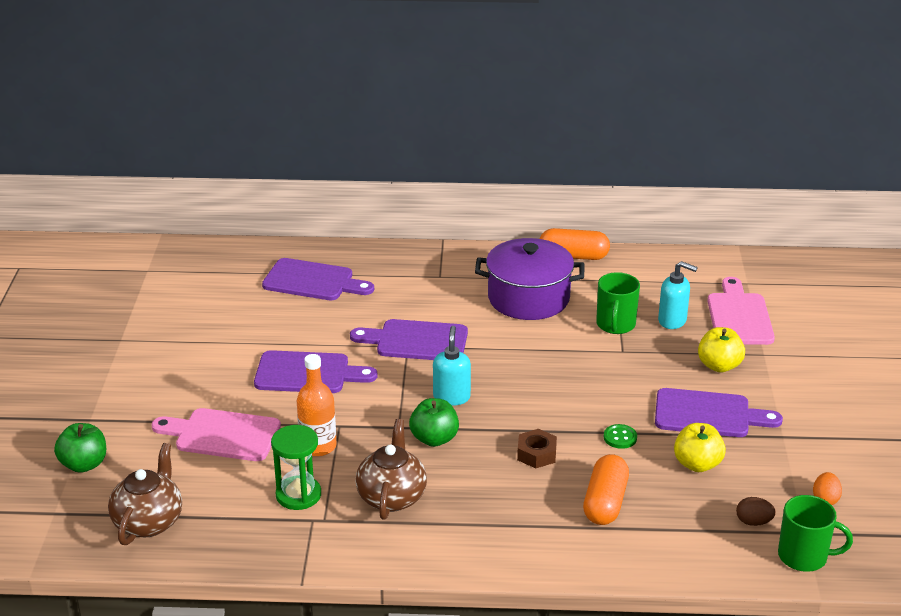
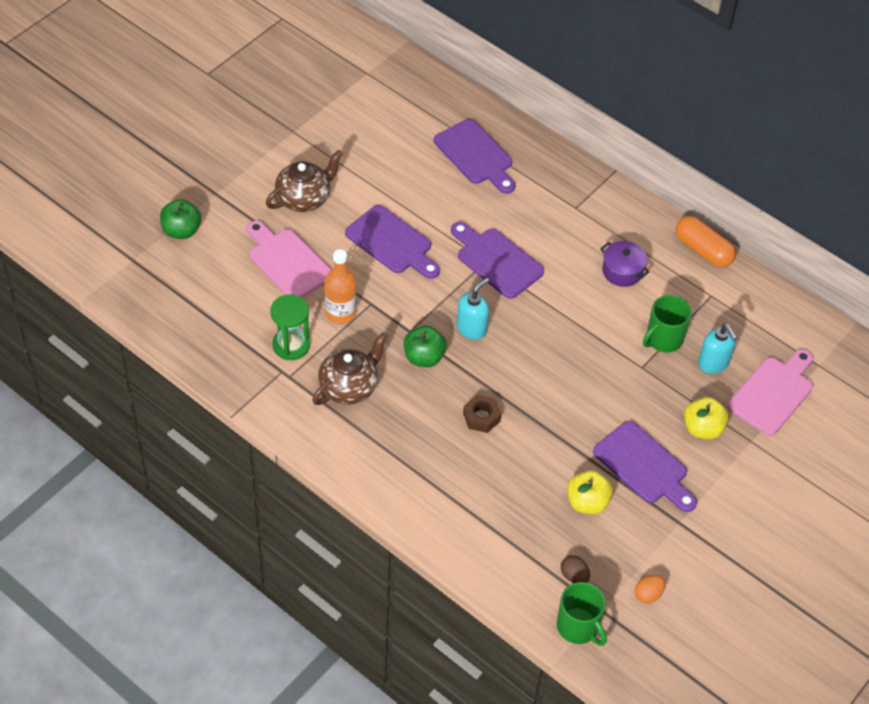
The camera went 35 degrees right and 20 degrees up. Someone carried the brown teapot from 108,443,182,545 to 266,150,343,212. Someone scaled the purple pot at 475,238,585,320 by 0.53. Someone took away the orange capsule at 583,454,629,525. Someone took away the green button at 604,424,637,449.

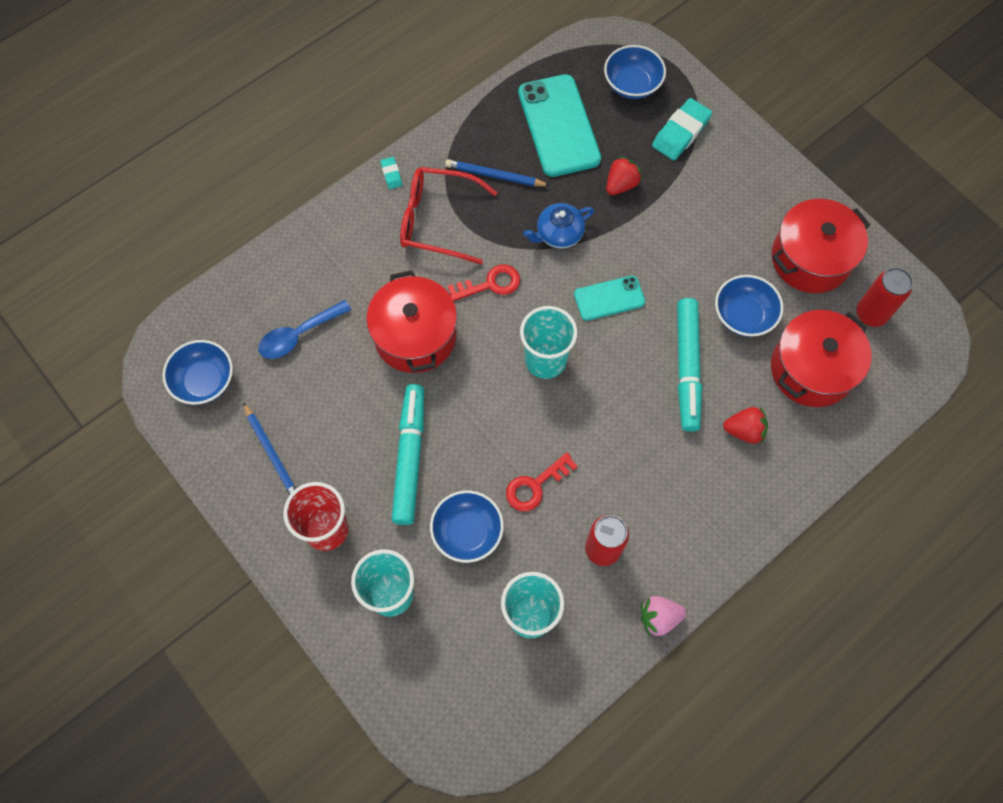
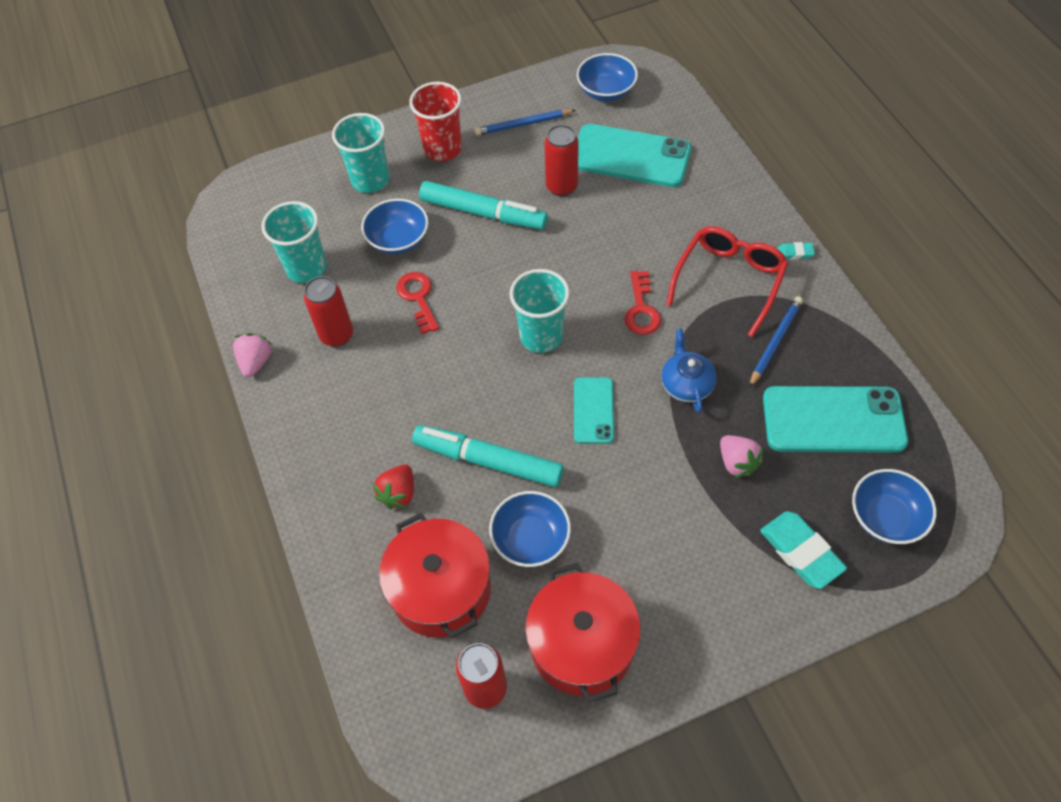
The camera went 110 degrees right and 10 degrees down. Someone put down the red can at 544,124,578,197. Someone swapped the blue spoon at 258,300,351,359 for the turquoise phone at 578,124,691,187. Someone repainted the red strawberry at 606,156,642,195, which became the pink strawberry at 720,435,764,479. Someone took away the red pot at 366,270,457,373.

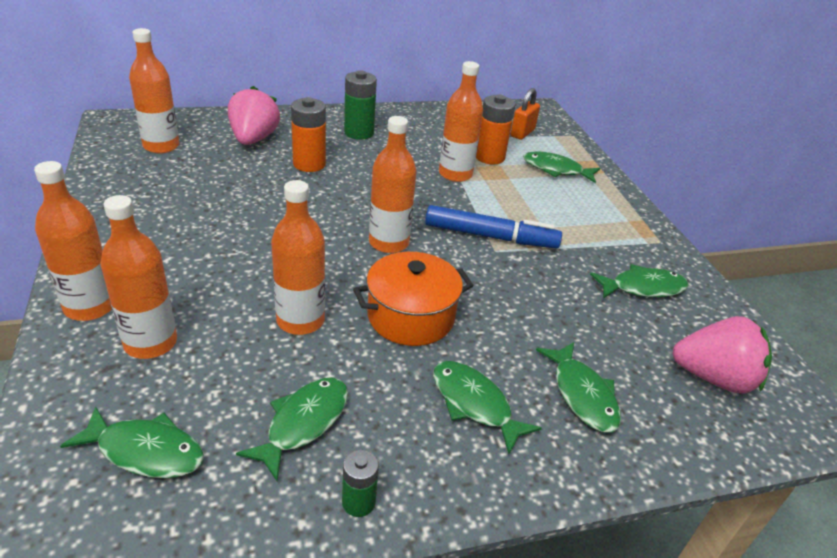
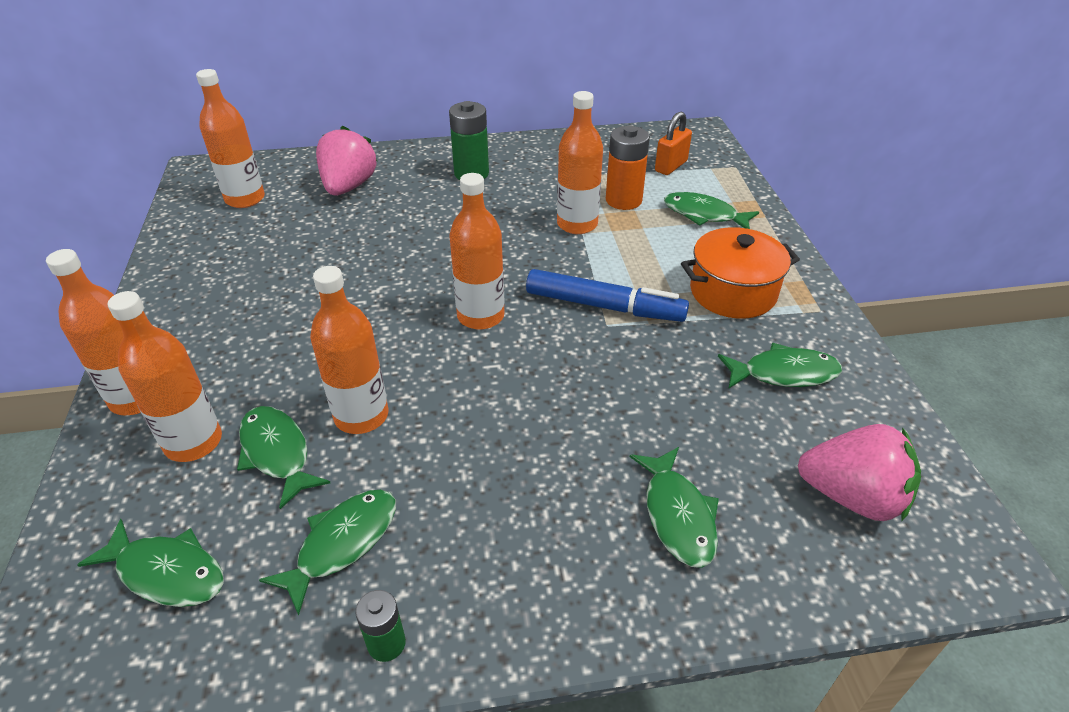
The camera went 10 degrees right and 5 degrees up. Someone carried the green fish from 433,361,542,454 to 237,406,330,509. Someone carried the orange pot from 353,252,474,346 to 681,227,800,319. Someone took away the orange battery at 291,97,326,172.

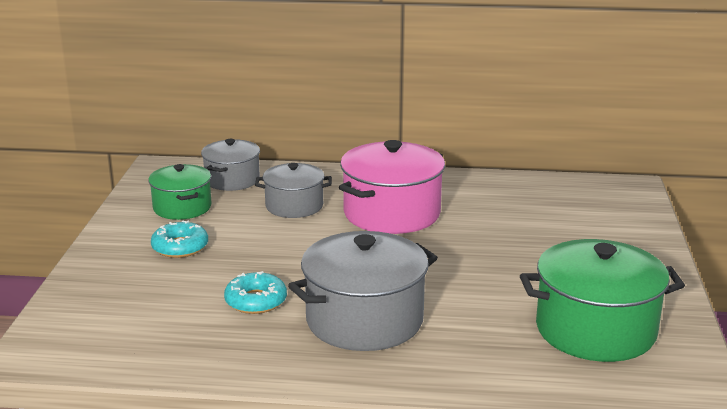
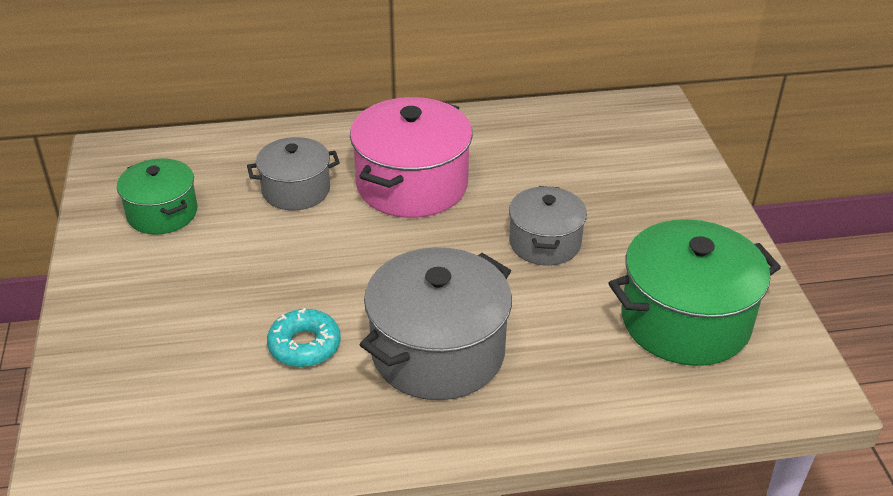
The camera went 15 degrees left and 15 degrees up. Someone carried the grey pot from 201,139,260,191 to 509,186,587,266. Someone took away the turquoise donut at 151,220,208,258.

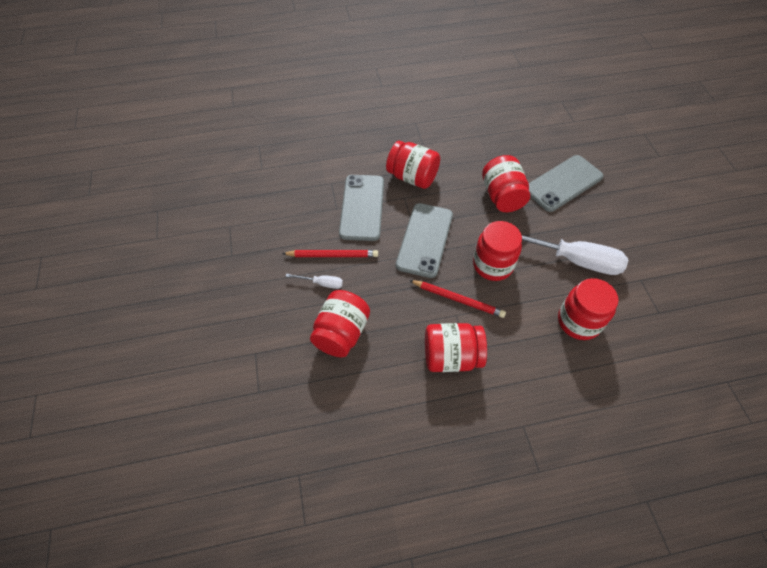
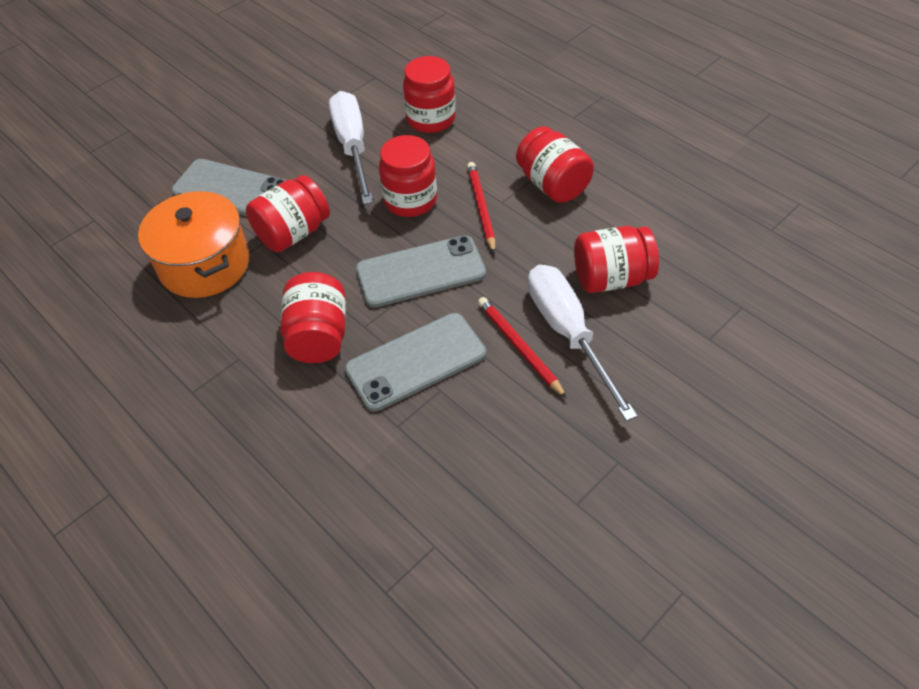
The camera went 120 degrees left and 5 degrees down. Someone put down the orange pot at 138,191,250,298. Someone scaled the white screwdriver at 286,274,343,289 by 2.30.

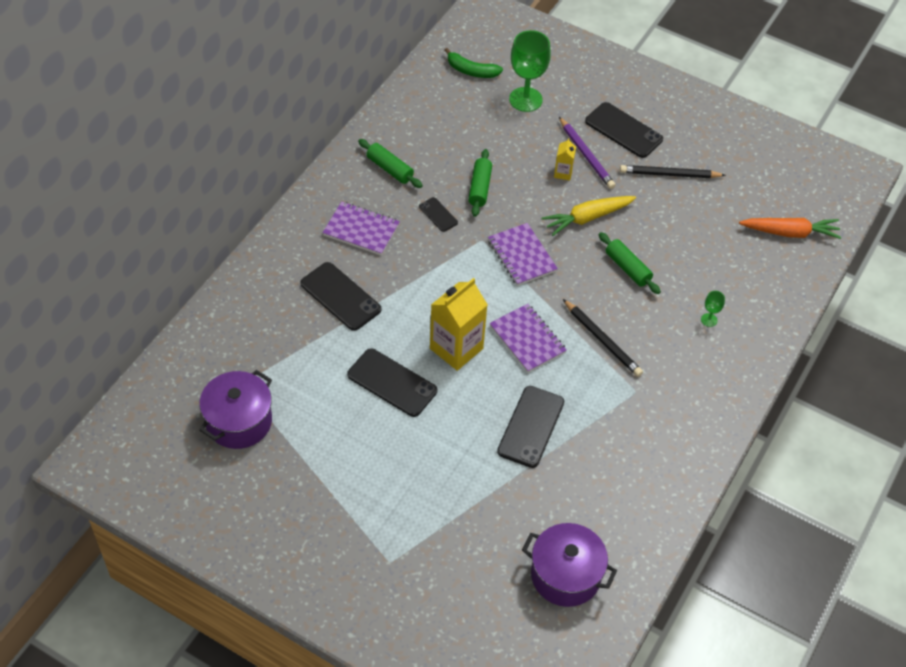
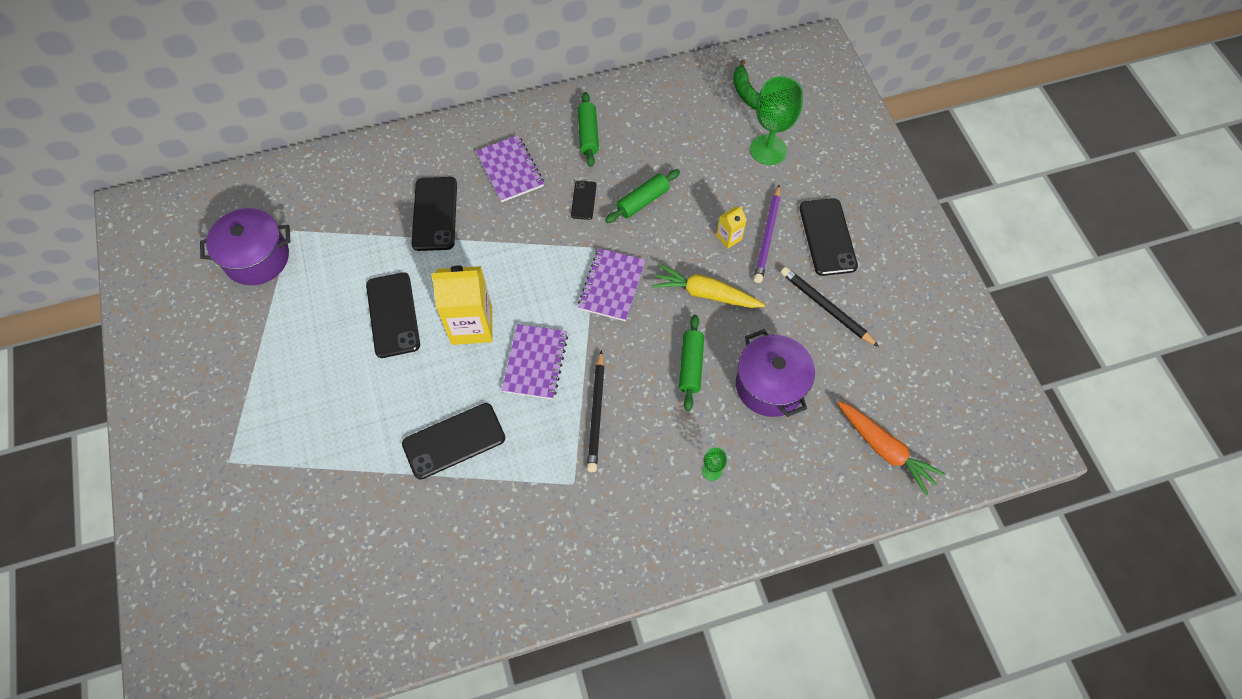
The camera went 45 degrees right and 10 degrees up. Someone carried the purple pot from 522,523,617,607 to 736,329,815,417.

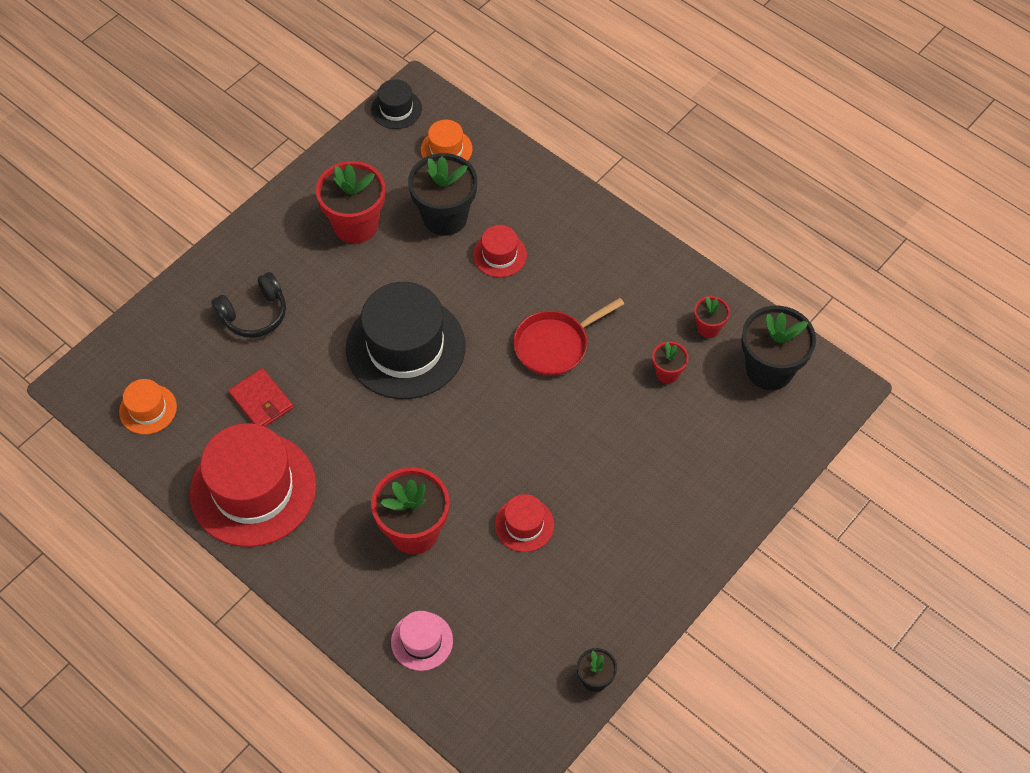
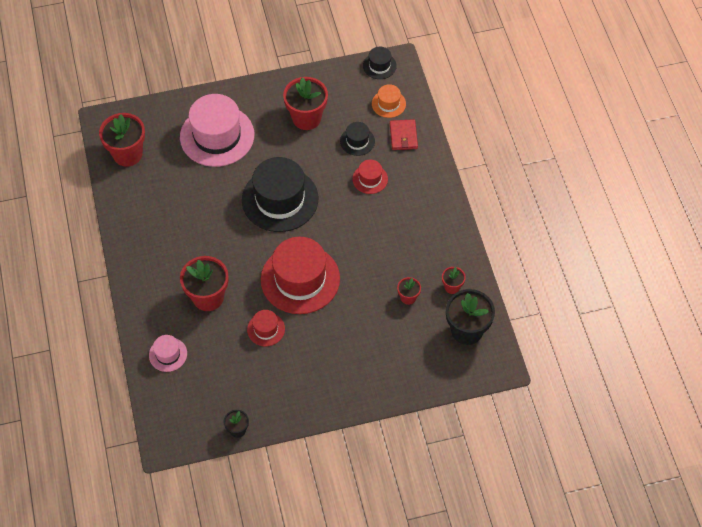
The camera went 35 degrees right and 0 degrees up. Someone swapped the orange hat at 119,379,177,434 for the red flower pot at 99,113,145,167. Someone swapped the black headphones at 211,272,286,338 for the pink hat at 180,94,254,167. Someone carried the red hat from 190,423,316,547 to 261,237,340,314. Someone swapped the black flower pot at 408,153,477,236 for the black hat at 340,122,375,156. Someone carried the red wallet from 228,368,293,427 to 390,119,418,150. Someone took away the red pan at 513,298,624,376.

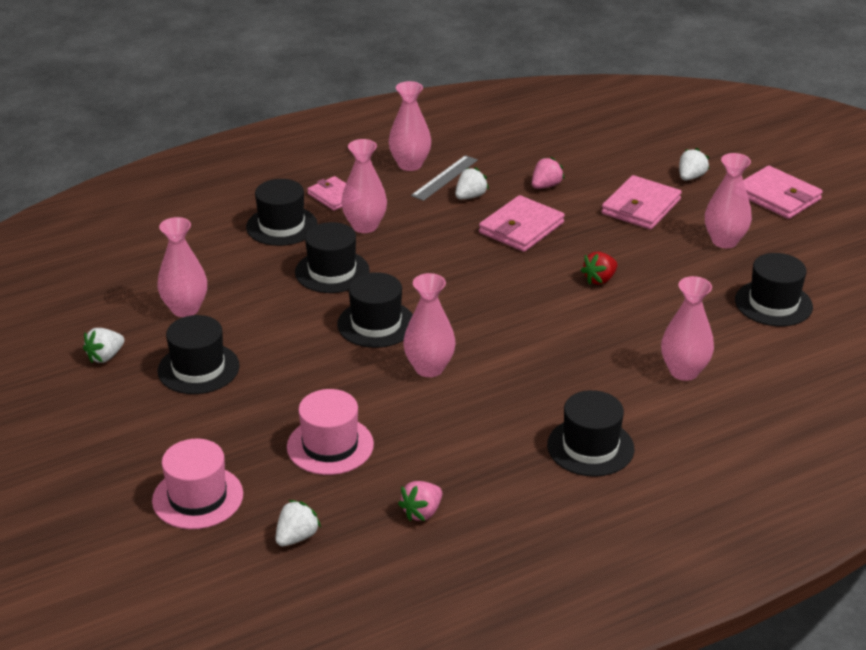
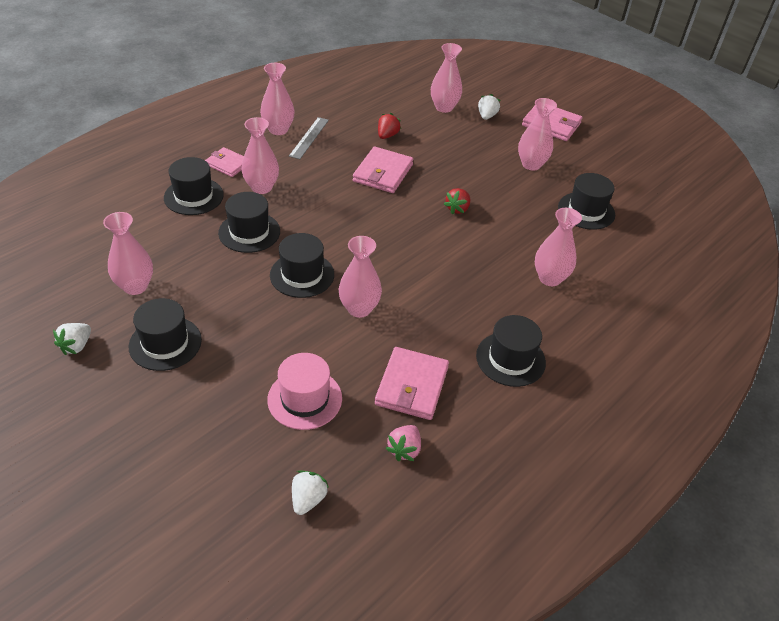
The camera went 20 degrees left and 10 degrees up. Someone carried the pink wallet from 601,175,682,230 to 375,347,449,420. Someone repainted the pink strawberry at 532,157,565,189, which became the red strawberry at 378,113,401,139. Someone put down the pink vase at 431,43,462,113. Someone took away the pink hat at 152,439,243,529. Someone took away the white strawberry at 455,167,489,199.

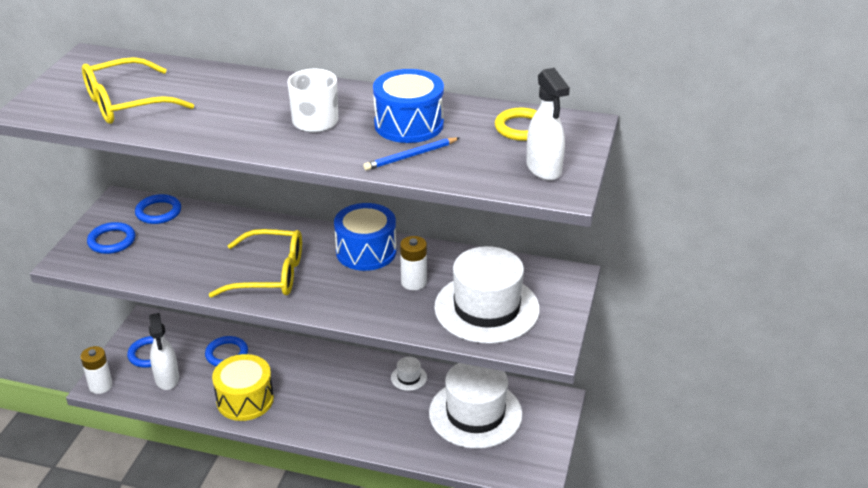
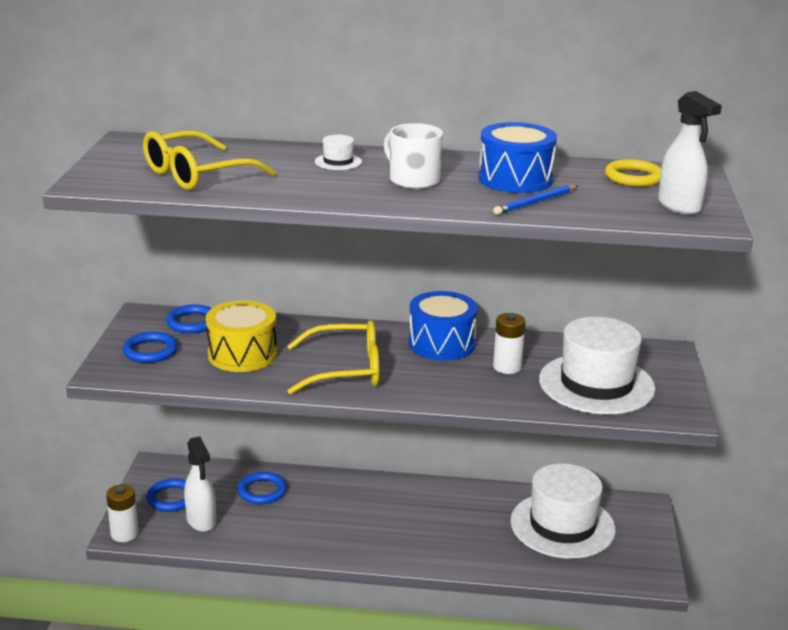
The camera went 10 degrees left and 10 degrees down. Someone carried the yellow drum from 212,354,274,421 to 206,300,277,372. Someone carried the white hat from 391,357,427,391 to 315,135,362,170.

